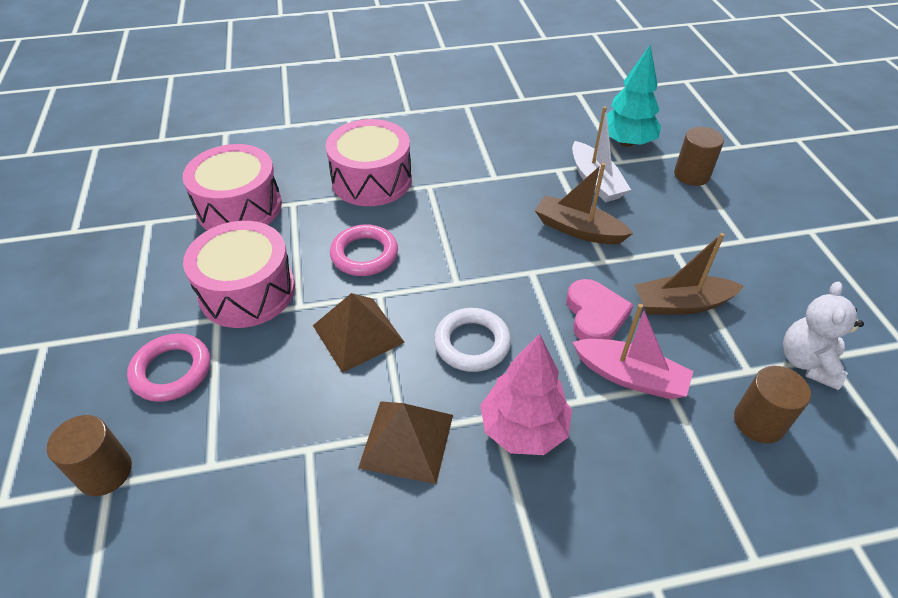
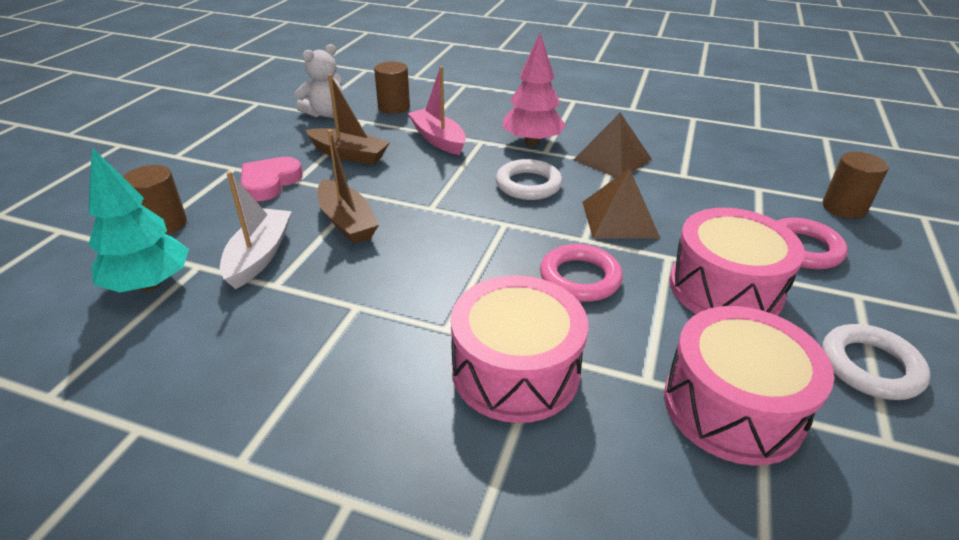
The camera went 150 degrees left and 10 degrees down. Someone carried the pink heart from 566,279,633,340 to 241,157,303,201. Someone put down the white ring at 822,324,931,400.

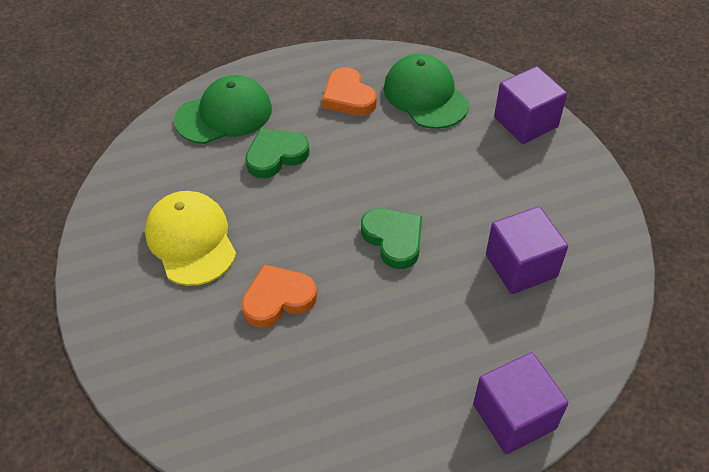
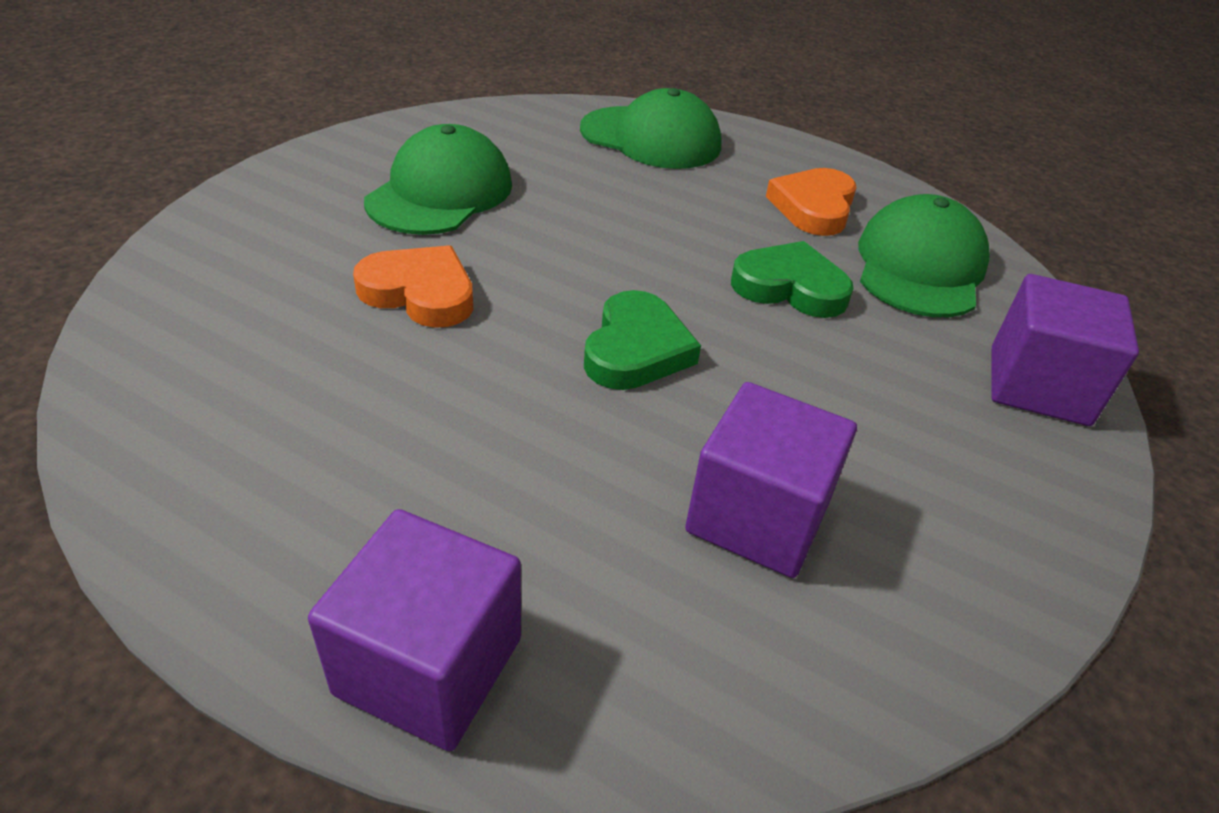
The camera went 45 degrees right and 10 degrees down. Someone repainted the yellow cap at 145,191,236,286, which became the green cap at 364,124,512,235. Someone carried the green heart from 245,128,310,178 to 731,241,854,318.

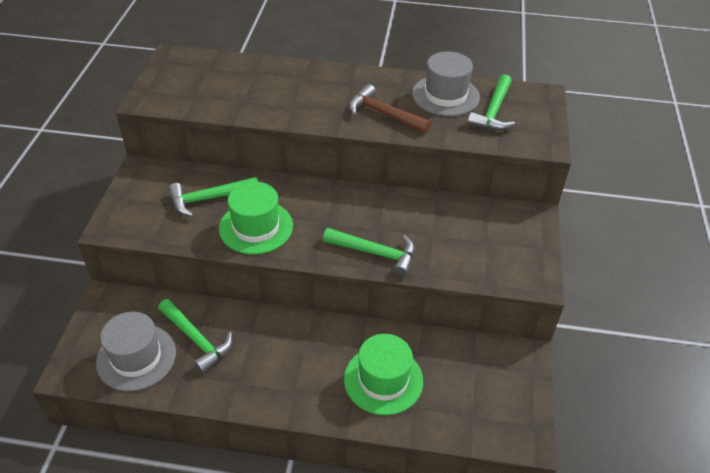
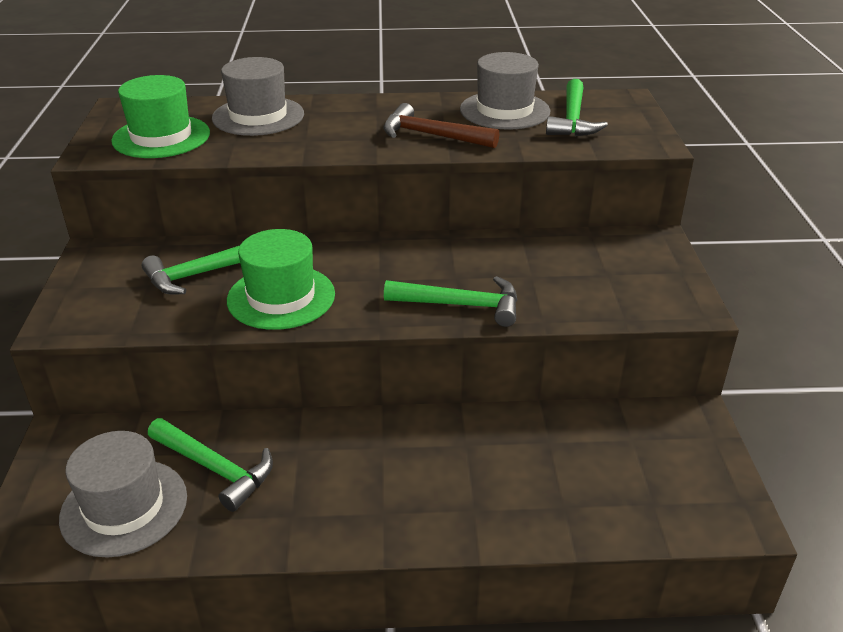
The camera went 10 degrees left and 10 degrees down. Someone carried the green hat from 344,334,423,415 to 111,75,210,158. Someone put down the grey hat at 212,57,304,136.

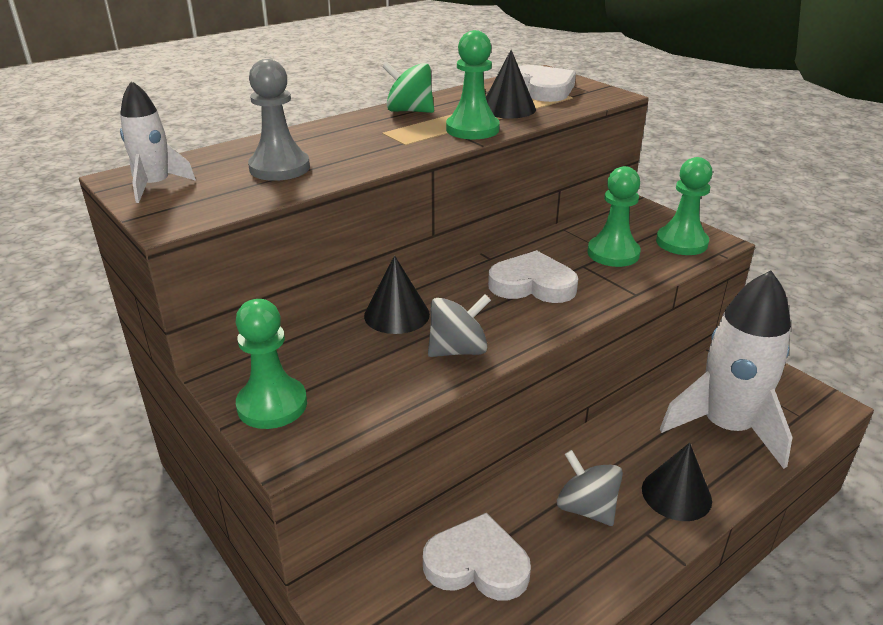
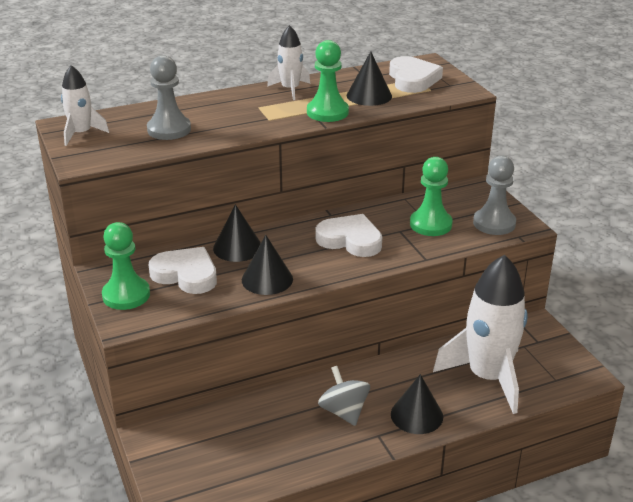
The camera went 15 degrees right and 0 degrees up. Someone carried the white heart from 423,513,531,600 to 149,247,217,294. Someone swapped the grey spinning top at 428,294,491,357 for the black cone at 242,235,293,295. Someone swapped the green spinning top at 382,62,434,113 for the white rocket at 267,25,310,100. Someone repainted the green pawn at 656,157,713,255, which became the grey pawn at 473,156,516,235.

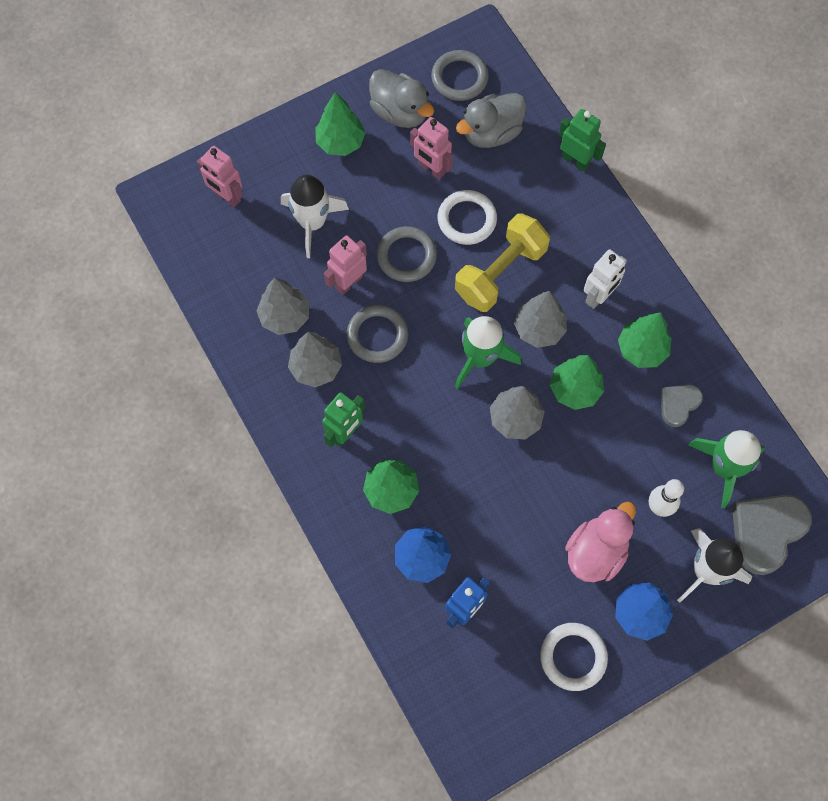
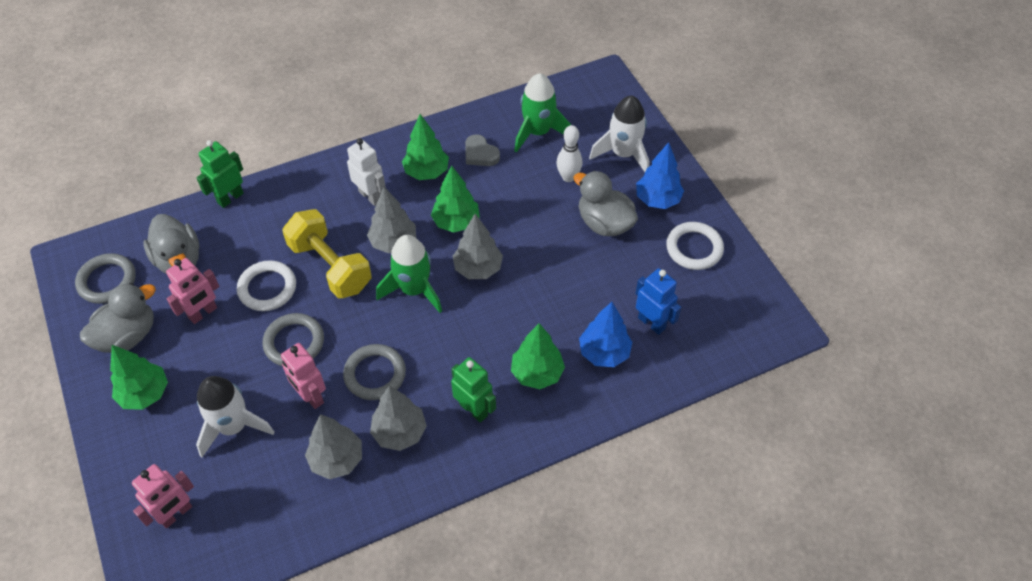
The camera went 85 degrees left and 15 degrees down. Someone repainted the pink duck at 565,502,636,582, which became the grey duck at 573,171,638,236. Someone took away the grey heart at 732,495,812,575.

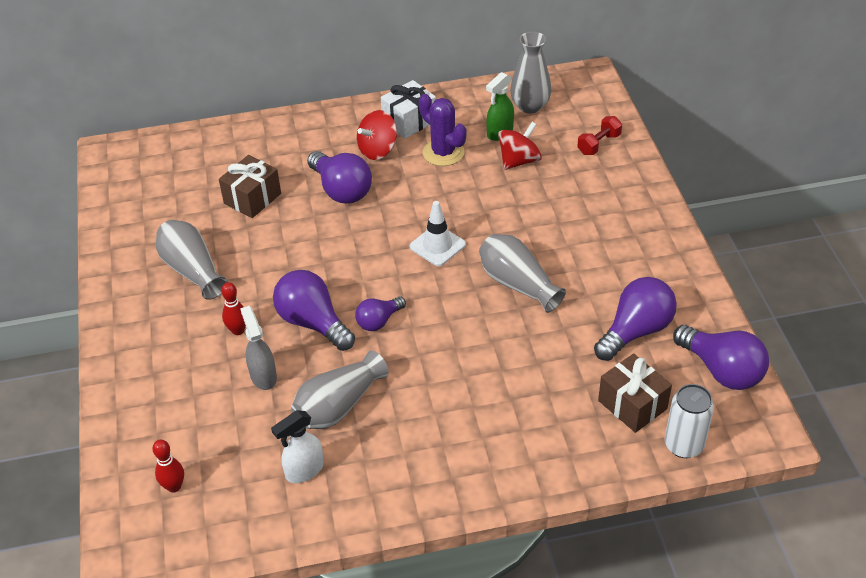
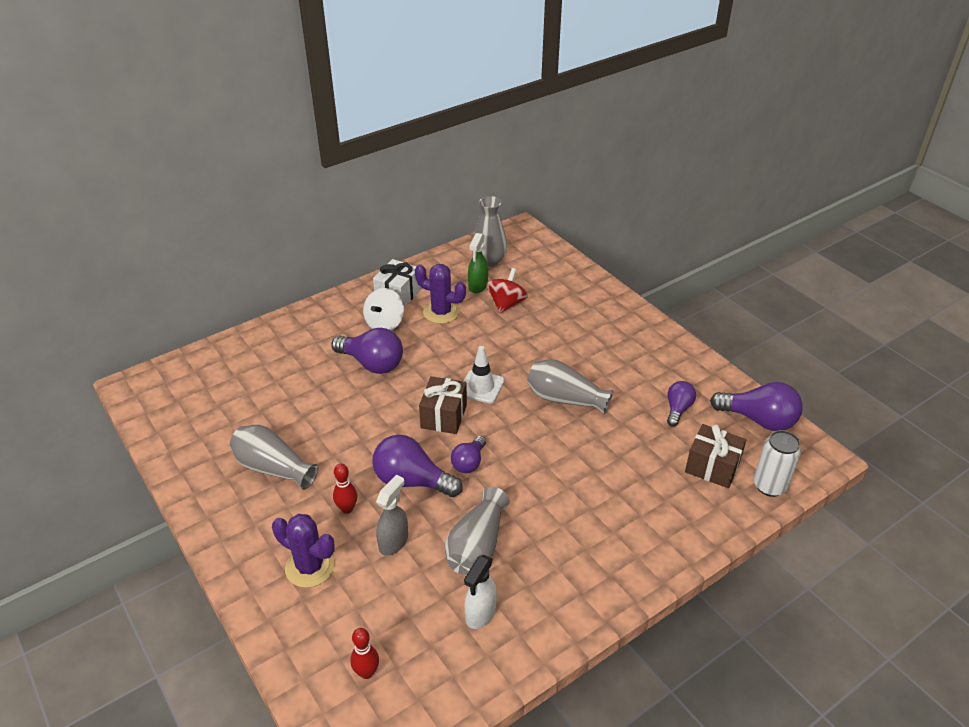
The camera went 25 degrees left and 5 degrees down. Someone put down the purple cactus at 272,514,335,588. Someone repainted the red spinning top at 357,110,397,160, which became the white spinning top at 363,288,404,331. Someone rotated the grey spray bottle at 240,306,277,390 by 75 degrees clockwise. Someone carried the brown gift from 219,155,281,218 to 419,376,467,434. Someone scaled the purple light bulb at 594,277,677,361 by 0.59. Someone took away the red dumbbell at 577,116,622,155.

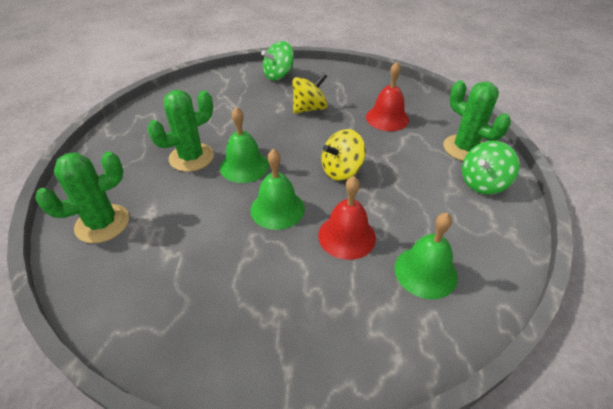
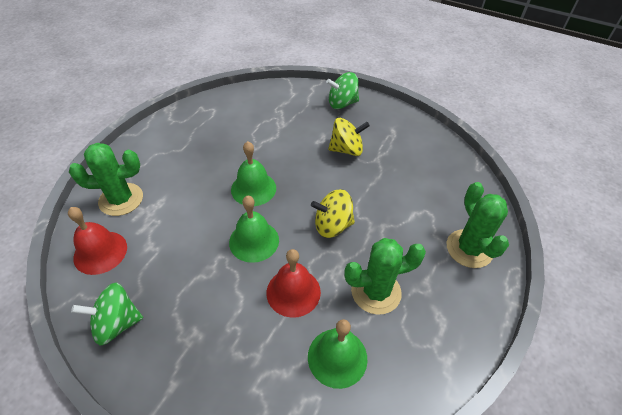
The camera went 25 degrees right and 5 degrees up. Someone carried the red bell from 366,62,409,131 to 68,207,127,275. Someone carried the green spinning top from 462,141,520,195 to 71,283,143,346. Someone carried the green cactus from 147,90,214,172 to 344,238,426,315.

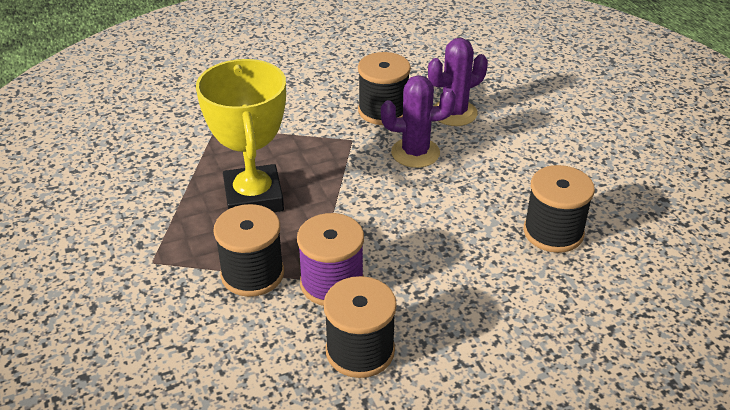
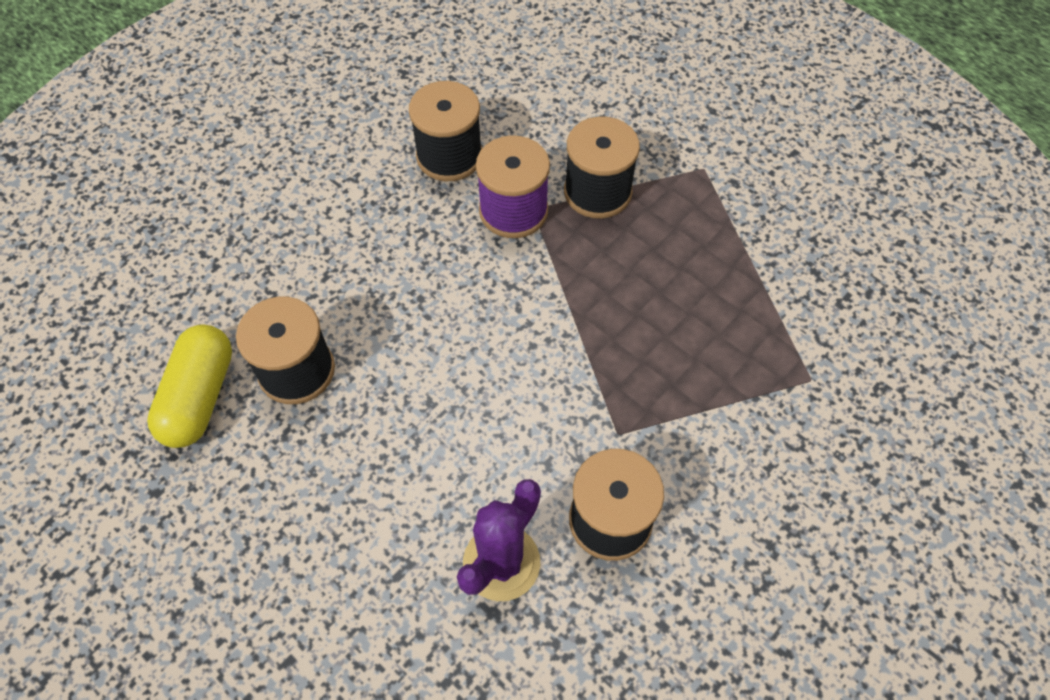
The camera went 155 degrees right and 20 degrees up. Someone put down the yellow capsule at 147,324,232,448. Someone took away the yellow trophy at 196,59,286,212. Someone took away the purple cactus at 381,75,456,168.

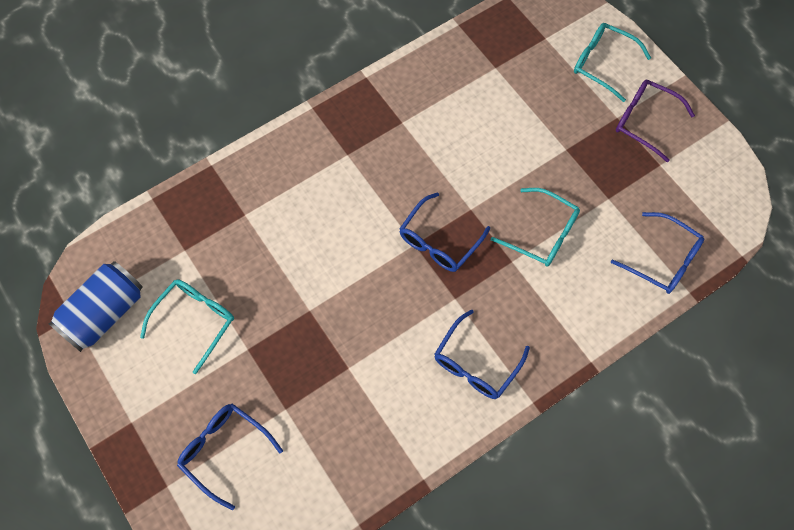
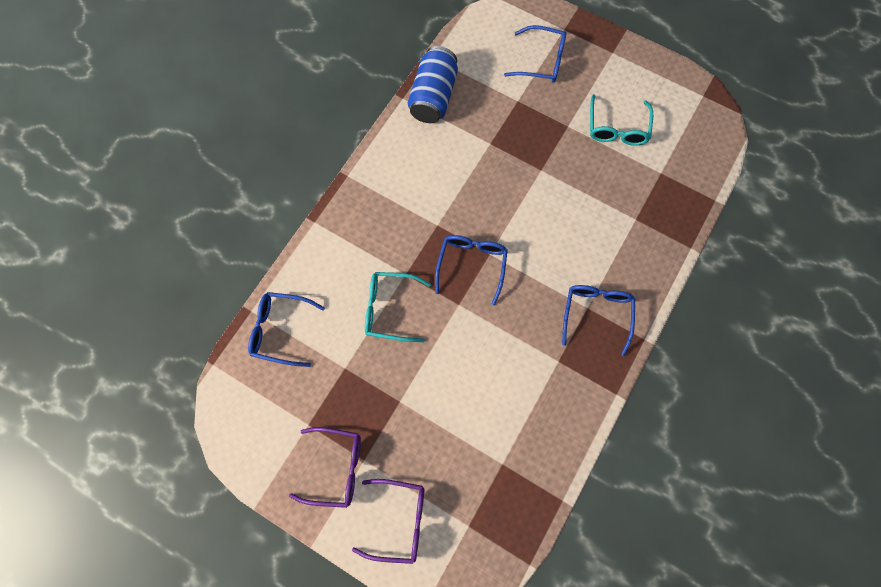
The camera went 155 degrees right and 5 degrees up. Someone repainted the turquoise glasses at 574,23,651,102, which became the purple glasses at 352,479,425,564. Someone carried the blue can from 48,261,143,352 to 408,46,458,123. Someone carried the blue glasses from 435,310,530,399 to 562,285,635,356.

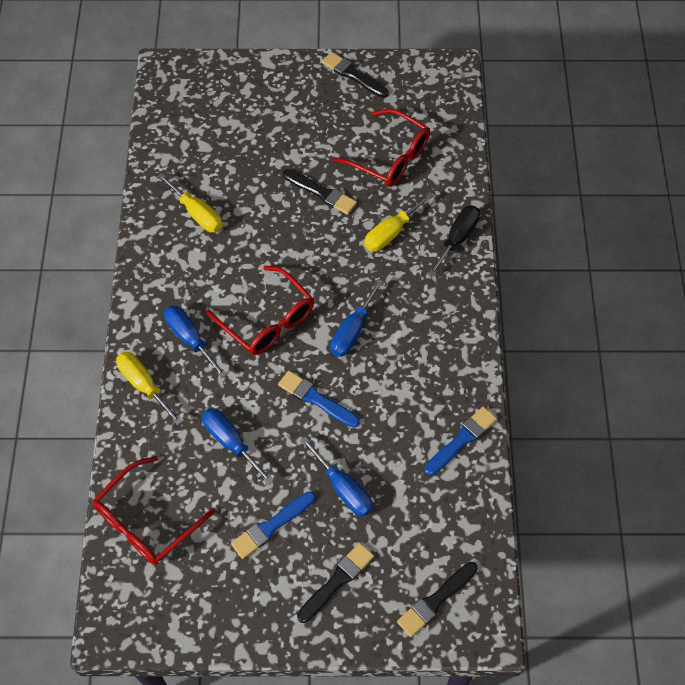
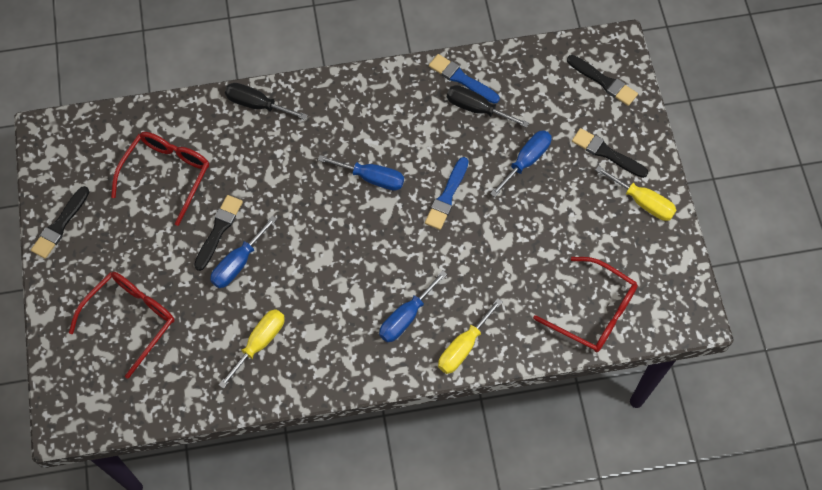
The camera went 100 degrees left and 5 degrees up. Someone carried the red glasses from 206,266,314,355 to 69,272,175,379. Someone carried the blue screwdriver from 202,408,274,484 to 210,216,277,288. Someone put down the black screwdriver at 447,85,529,128. Someone carried the yellow screwdriver from 364,192,434,251 to 595,166,677,221. Someone took away the blue brush at 231,492,315,559.

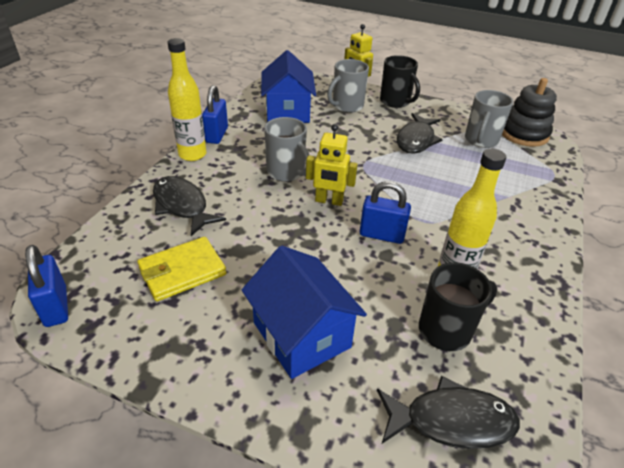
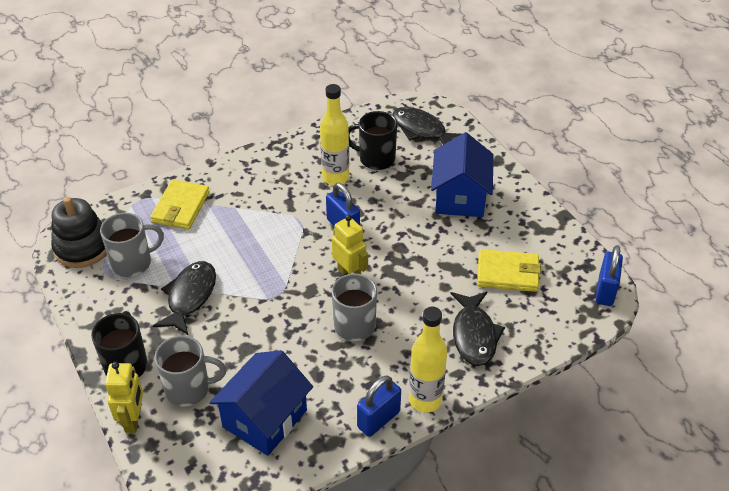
The camera went 140 degrees left and 5 degrees up. Someone put down the yellow wallet at 150,179,210,230. Someone rotated the black fish at 397,113,443,154 by 45 degrees counterclockwise.

